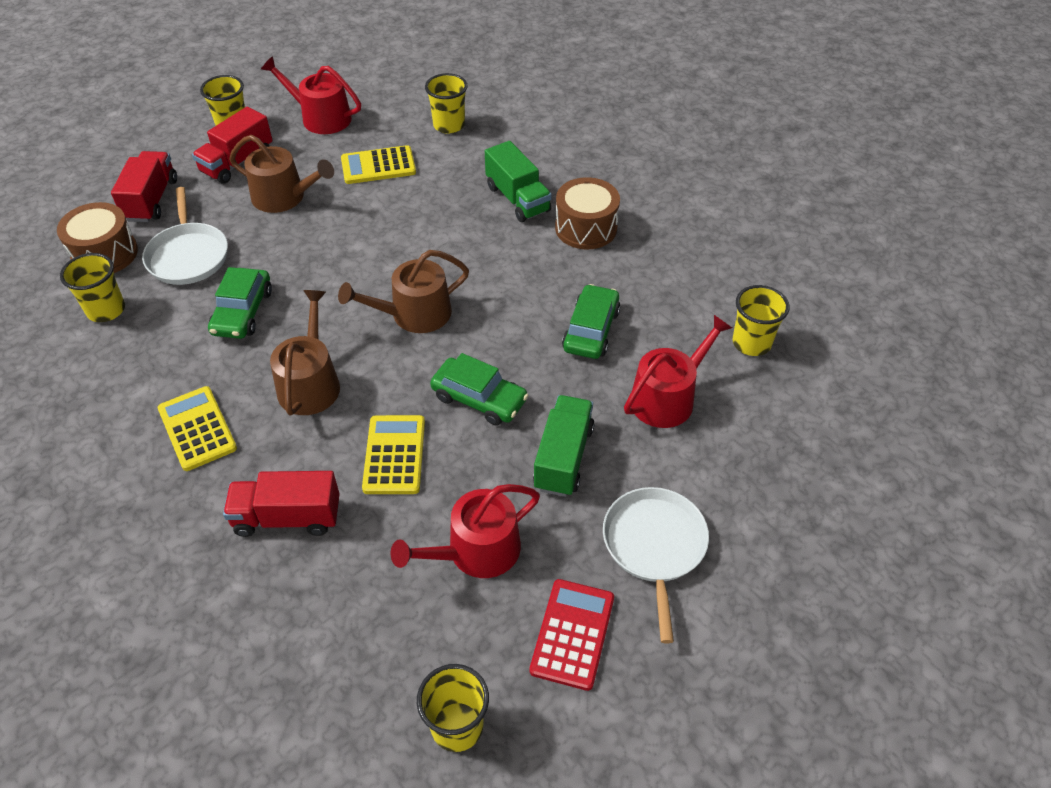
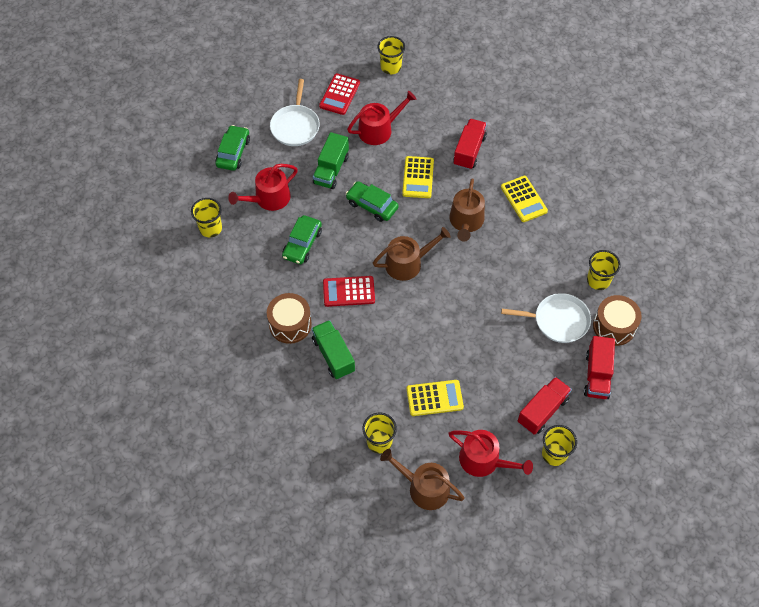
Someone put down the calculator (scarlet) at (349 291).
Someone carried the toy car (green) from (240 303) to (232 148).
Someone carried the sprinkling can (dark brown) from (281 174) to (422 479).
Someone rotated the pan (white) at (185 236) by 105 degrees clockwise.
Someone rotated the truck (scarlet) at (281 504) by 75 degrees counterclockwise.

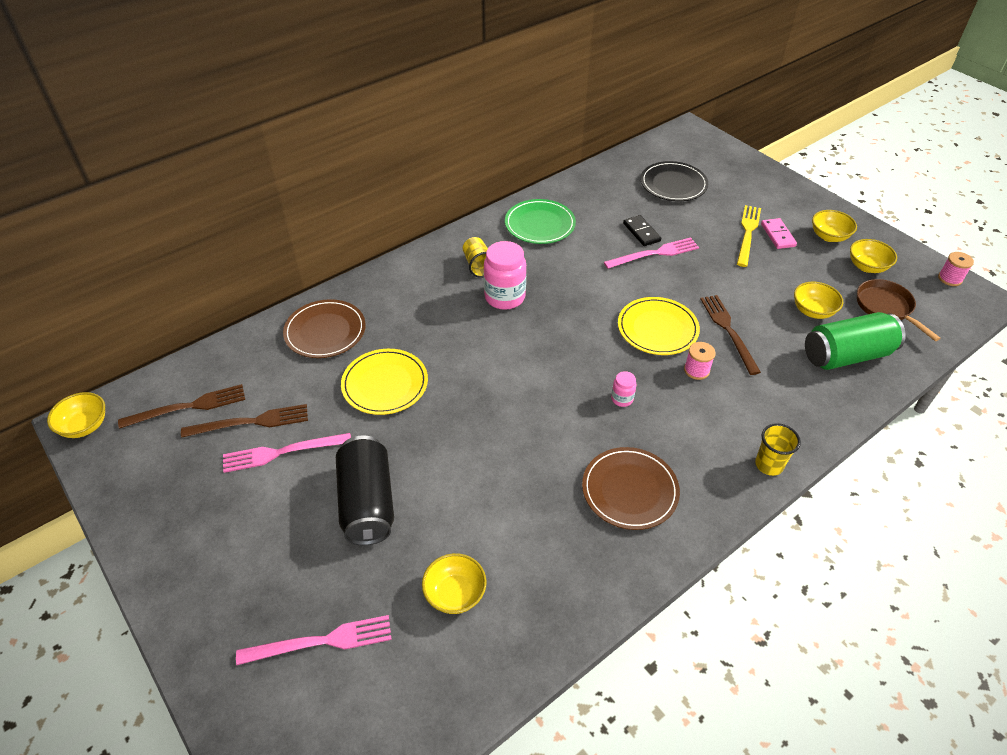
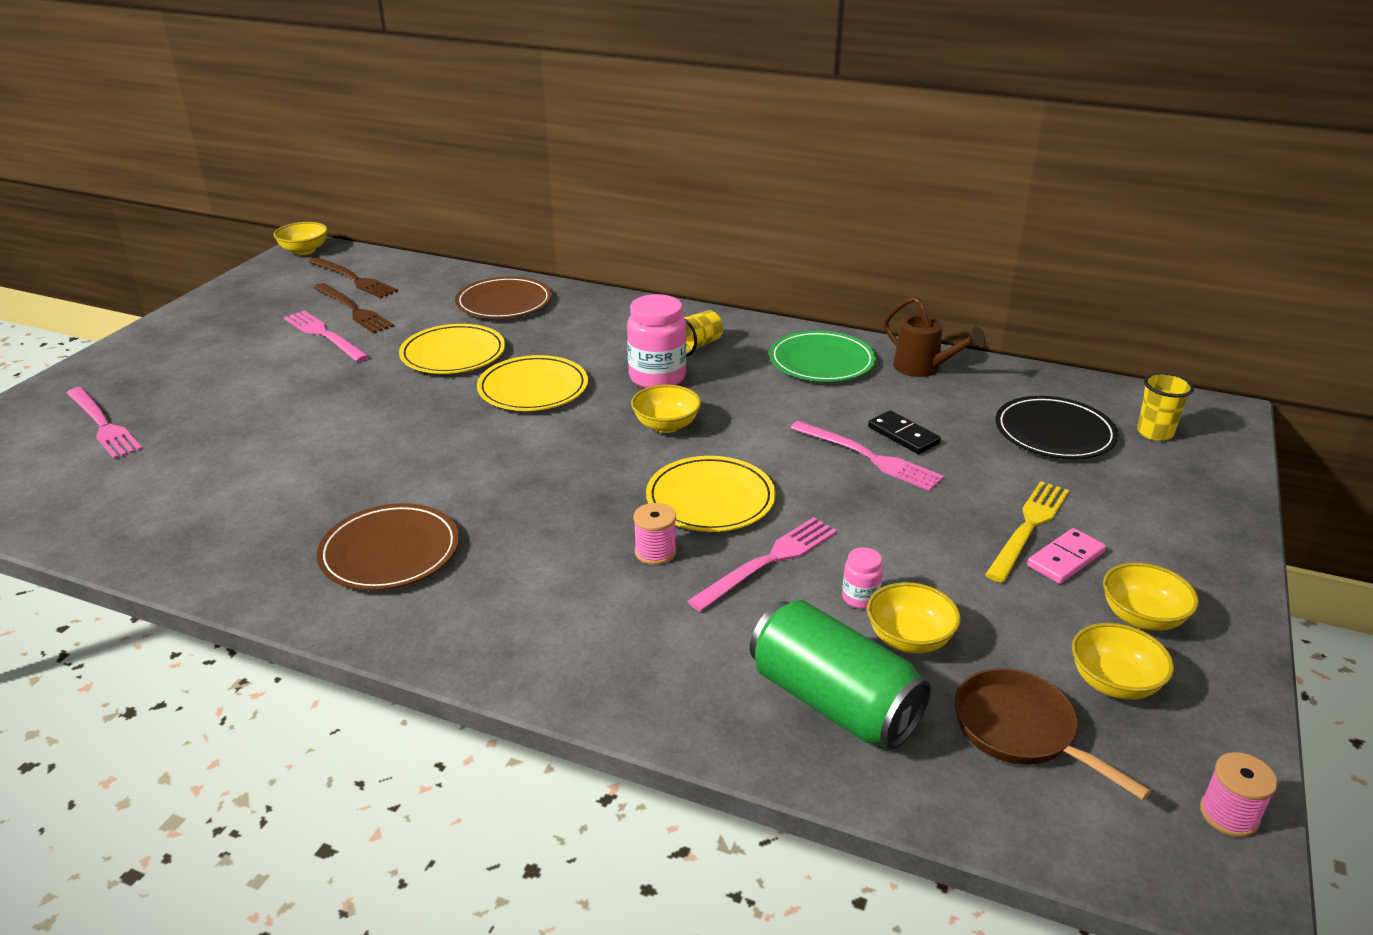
Someone took away the can (black) at (365 490).
Someone put down the plate (bright yellow) at (532 383).
Someone put down the sprinkling can (dark brown) at (934 336).
Someone carried the bowl (bright yellow) from (454 583) to (666 408).
Someone carried the jam jar (rose-pink) from (623 389) to (862 578).
Someone carried the cup (bright yellow) from (778 449) to (1165 406).
Someone repainted the fork (dark brown) at (730 335), which became the fork (rose-pink) at (762 564).
Someone rotated the domino piece (black) at (642 230) by 75 degrees counterclockwise.
Someone rotated the fork (bright yellow) at (749 236) by 45 degrees counterclockwise.
Someone rotated the pan (dark brown) at (899 310) by 75 degrees counterclockwise.

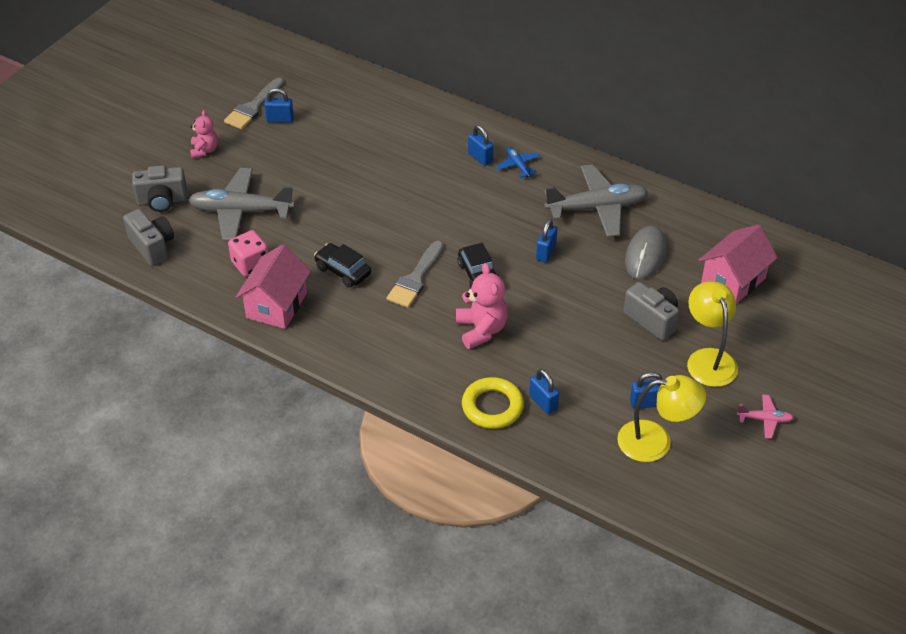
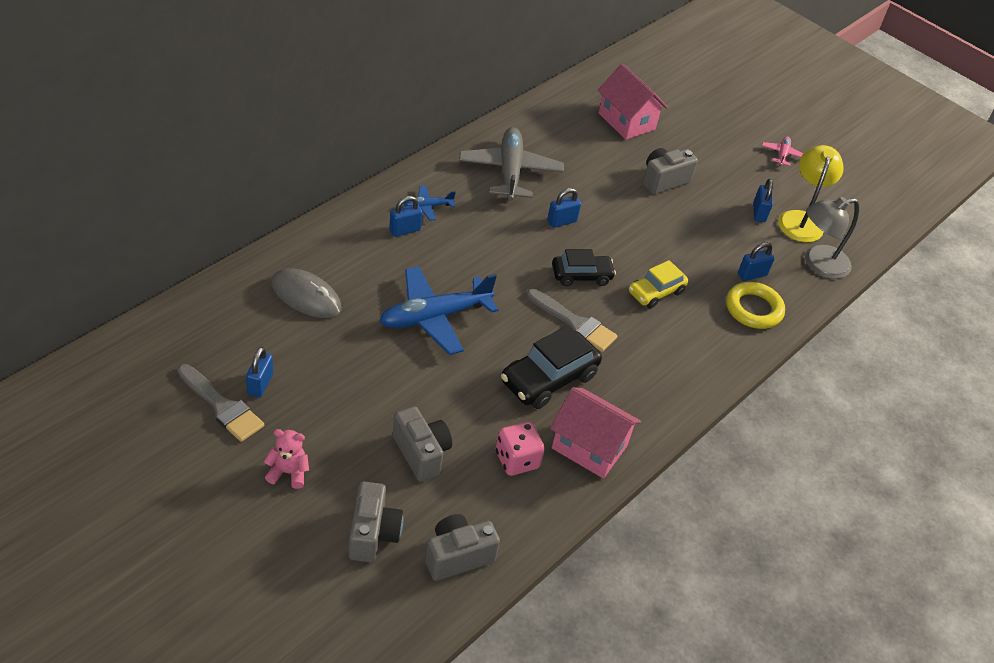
Someone took away the reading lamp (bright yellow) at (712 334).
Someone put down the plane (blue) at (439 310).
Someone put down the reading lamp (ash-grey) at (832 238).
Someone carried the mouse (ash-grey) from (646 253) to (306 293).
Someone swapped the plane (ash-grey) at (241 204) for the compact camera (ash-grey) at (422 444).
Someone swapped the teddy (rose-pink) at (482 306) for the toy car (bright yellow) at (658 284).
Someone rotated the padlock (blue) at (546 241) by 60 degrees counterclockwise.
Someone scaled the toy car (black) at (342 265) by 1.54.

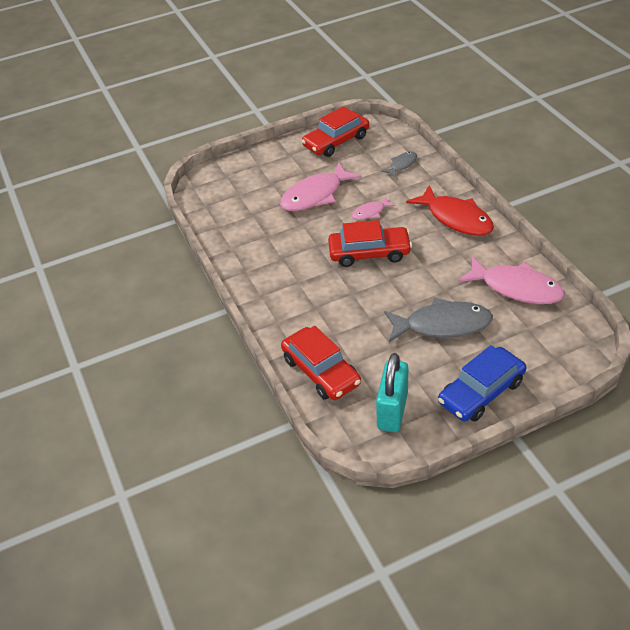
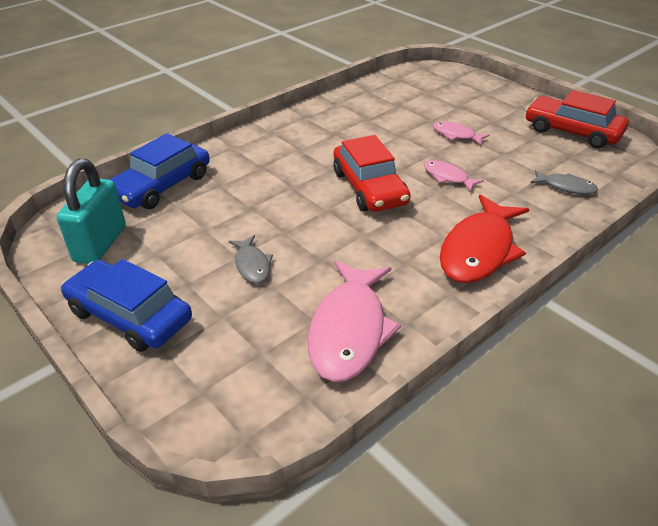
Someone repainted the toy car (scarlet) at (321 363), which became the toy car (blue) at (160 171).
Someone rotated the padlock (teal) at (392 392) by 75 degrees counterclockwise.
Someone scaled the fish figure (rose-pink) at (321 187) by 0.50.
Someone scaled the fish figure (ash-grey) at (438 319) by 0.50.

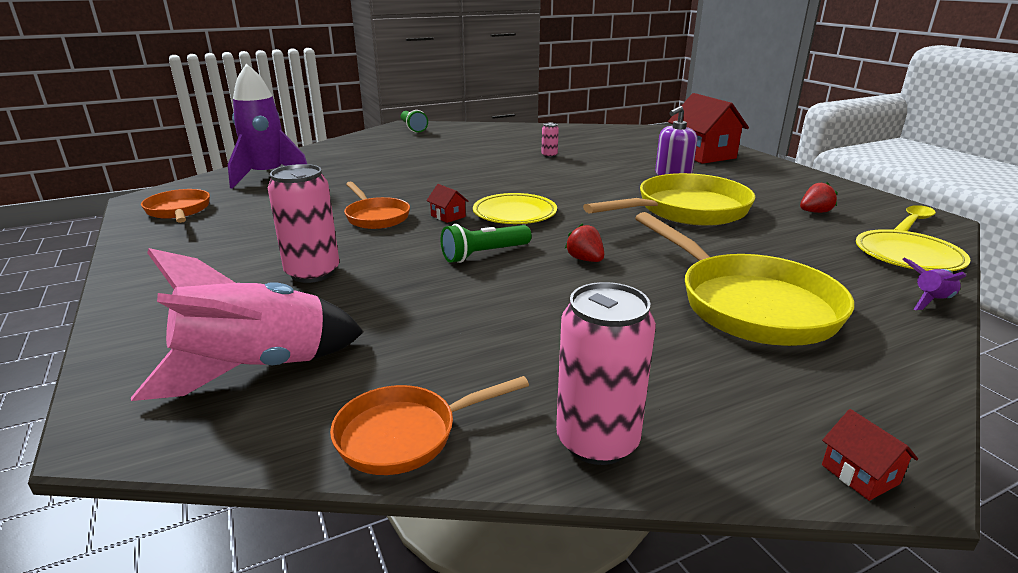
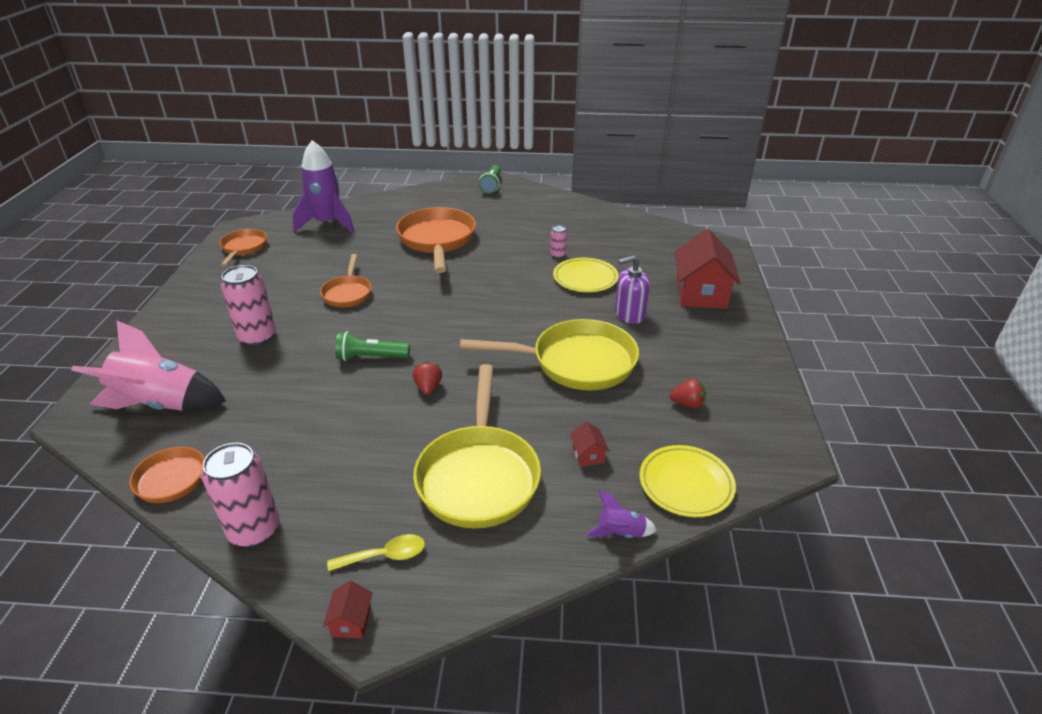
Someone put down the pan (bright orange) at (436 240).
Someone carried the toy house (scarlet) from (447 203) to (590 444).
Someone carried the plate (bright yellow) from (515 208) to (586 275).
Someone carried the spoon (bright yellow) from (915 218) to (376 553).

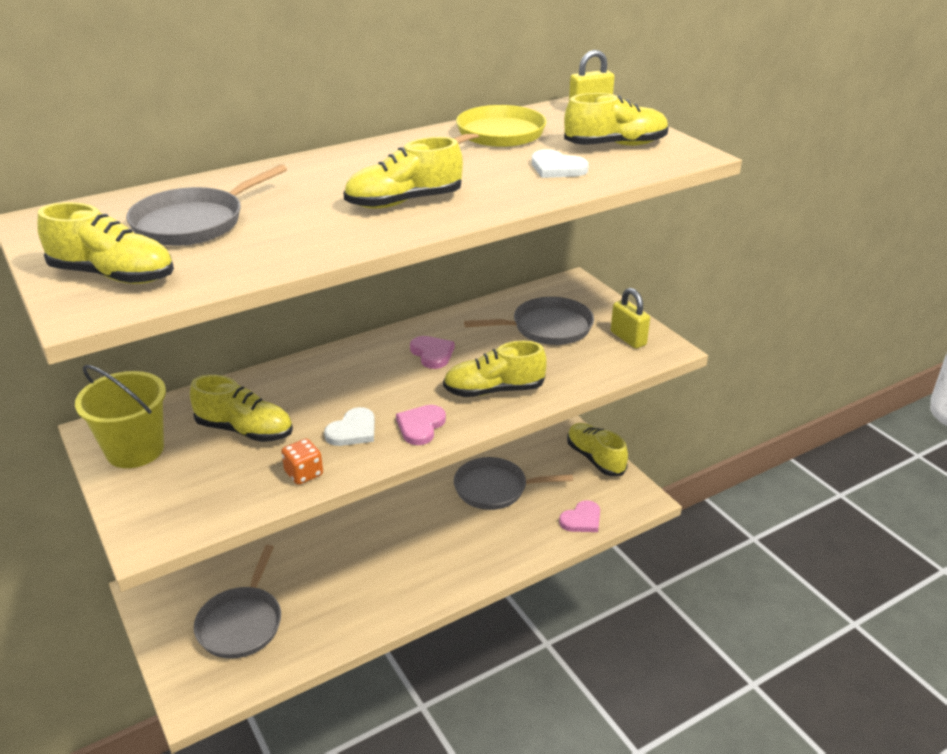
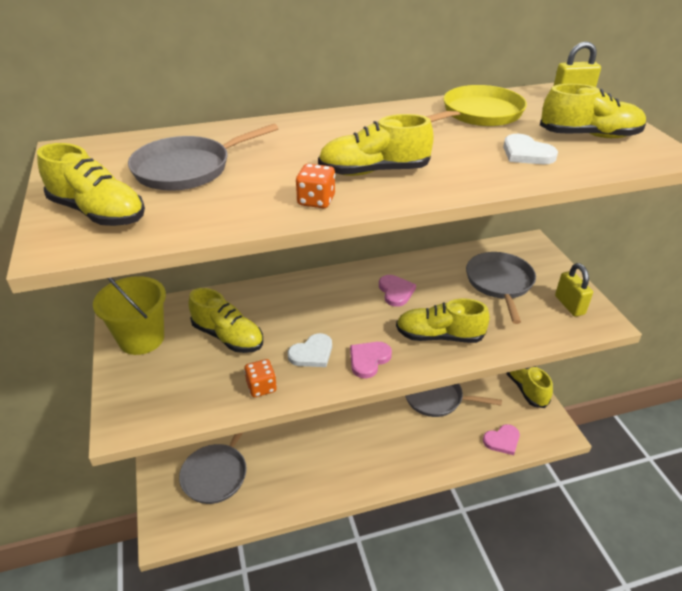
Someone put down the die (bright orange) at (315 186).
Someone rotated the pan (ash-grey) at (529 321) by 90 degrees counterclockwise.

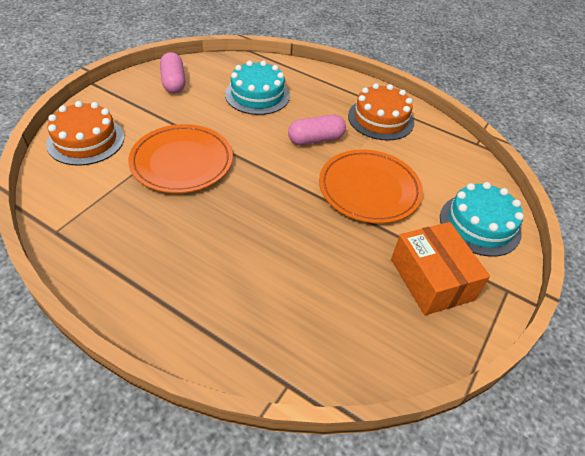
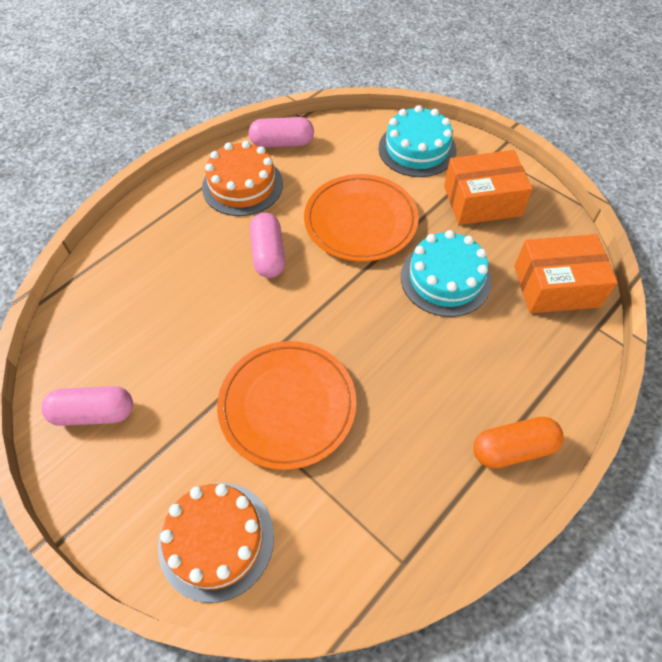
Someone put down the pill shape (rose-pink) at (281 132).
Someone put down the pill shape (bright orange) at (518 443).
Someone put down the package (bright orange) at (566 273).
Someone carried the layer cake (teal) from (257 87) to (446 273).

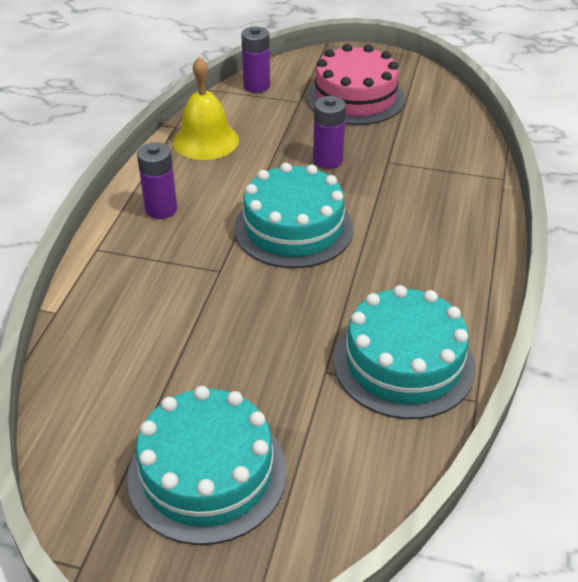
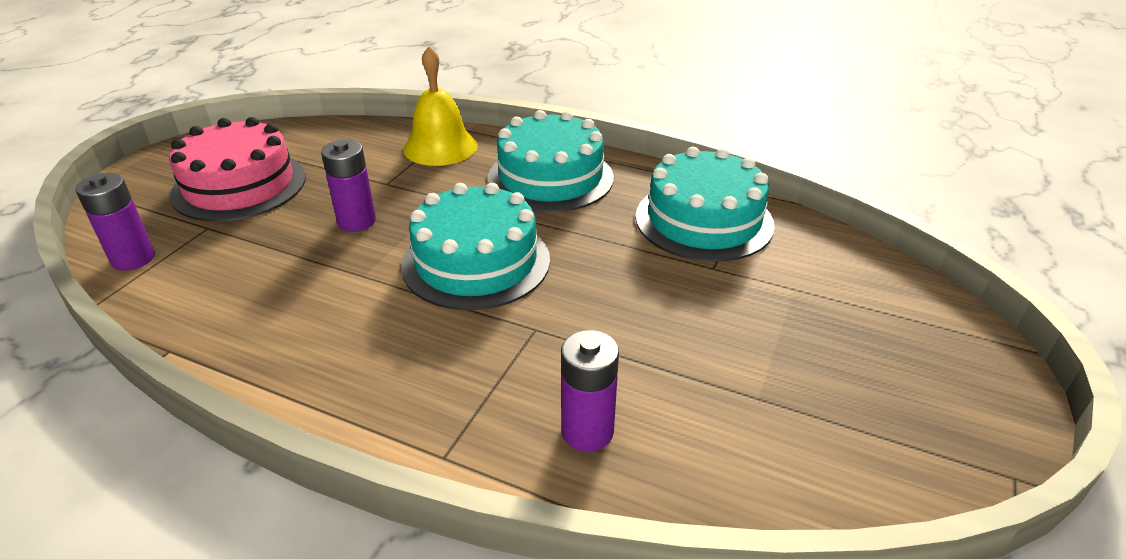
Someone carried the layer cake (teal) from (207 465) to (551 161).
Someone carried the AA battery (purple) from (157 180) to (590 391).
Someone carried the bell (bright yellow) from (206 108) to (440 106).

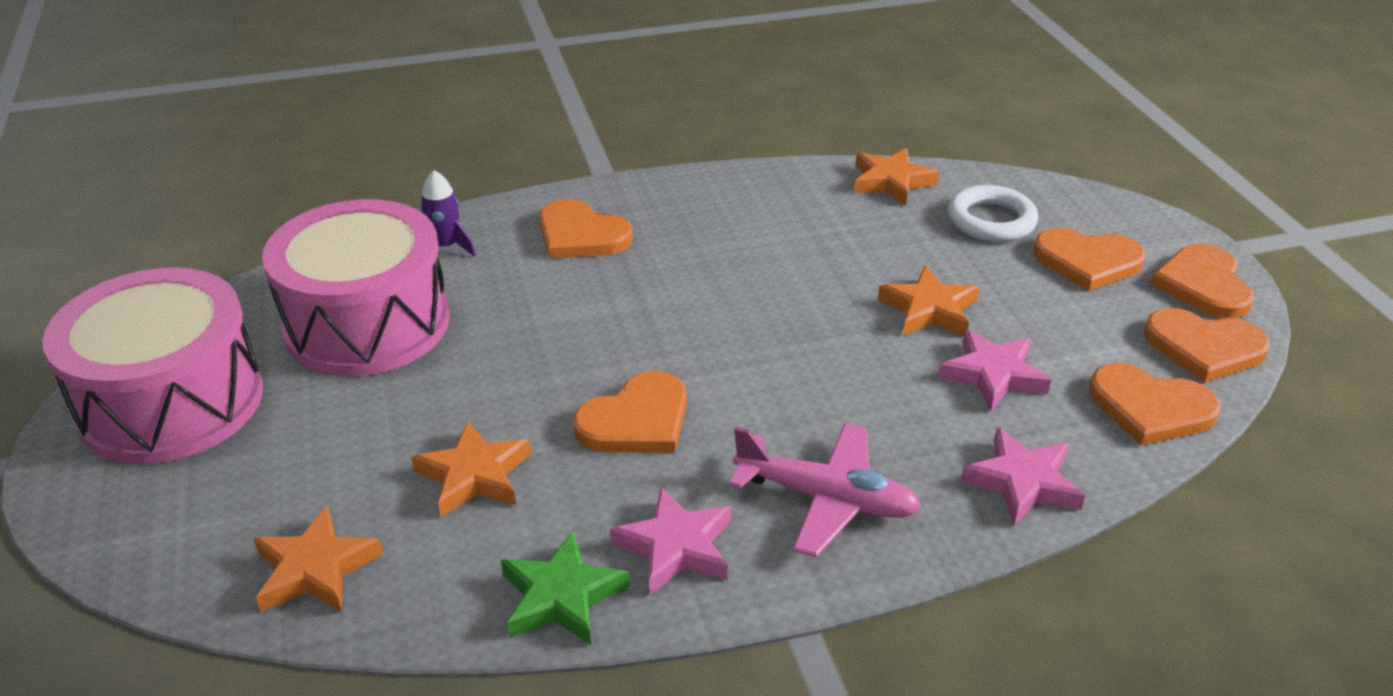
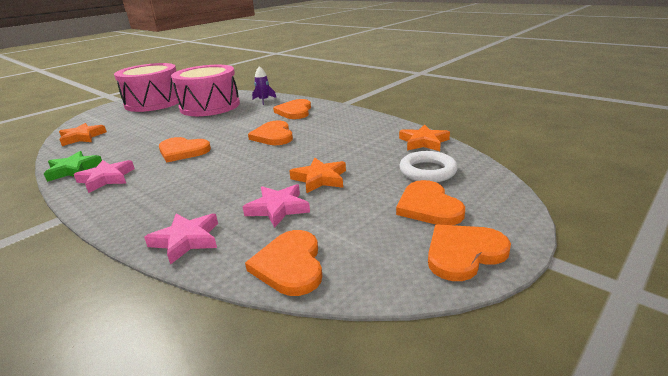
Someone took away the five-pointed star (bright orange) at (471 469).
Someone took away the plane (rose-pink) at (825 490).
Someone carried the heart shape (bright orange) from (1207 345) to (270 133).

